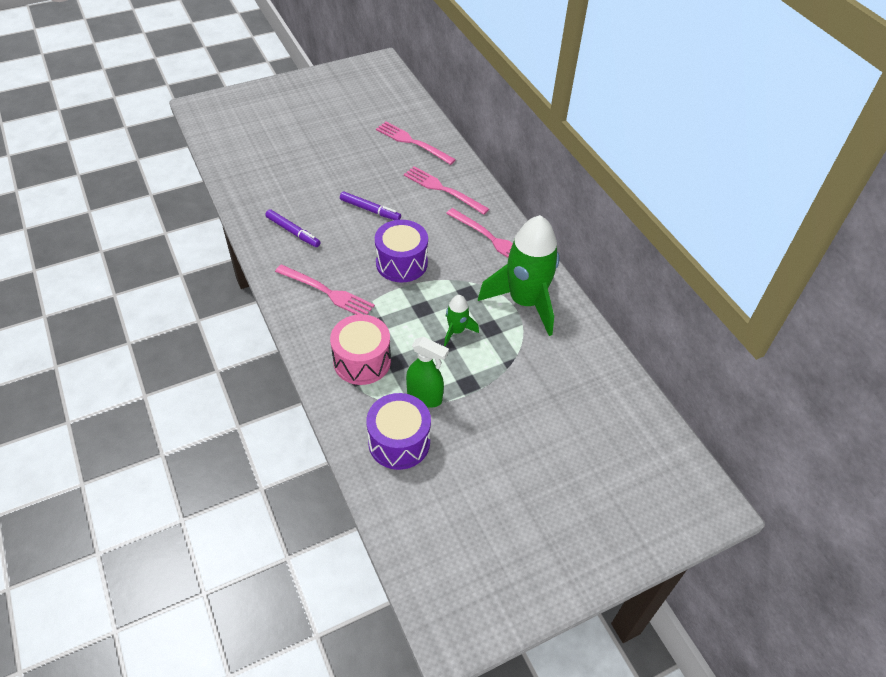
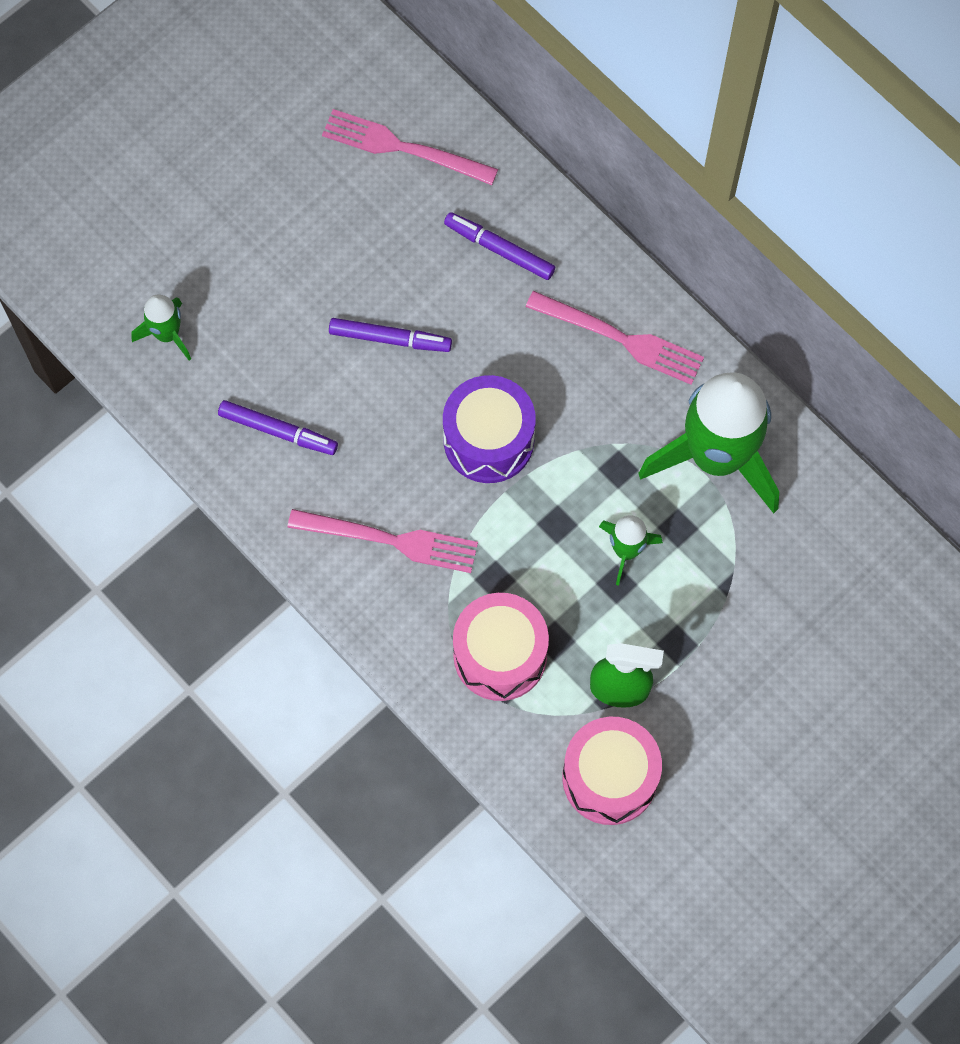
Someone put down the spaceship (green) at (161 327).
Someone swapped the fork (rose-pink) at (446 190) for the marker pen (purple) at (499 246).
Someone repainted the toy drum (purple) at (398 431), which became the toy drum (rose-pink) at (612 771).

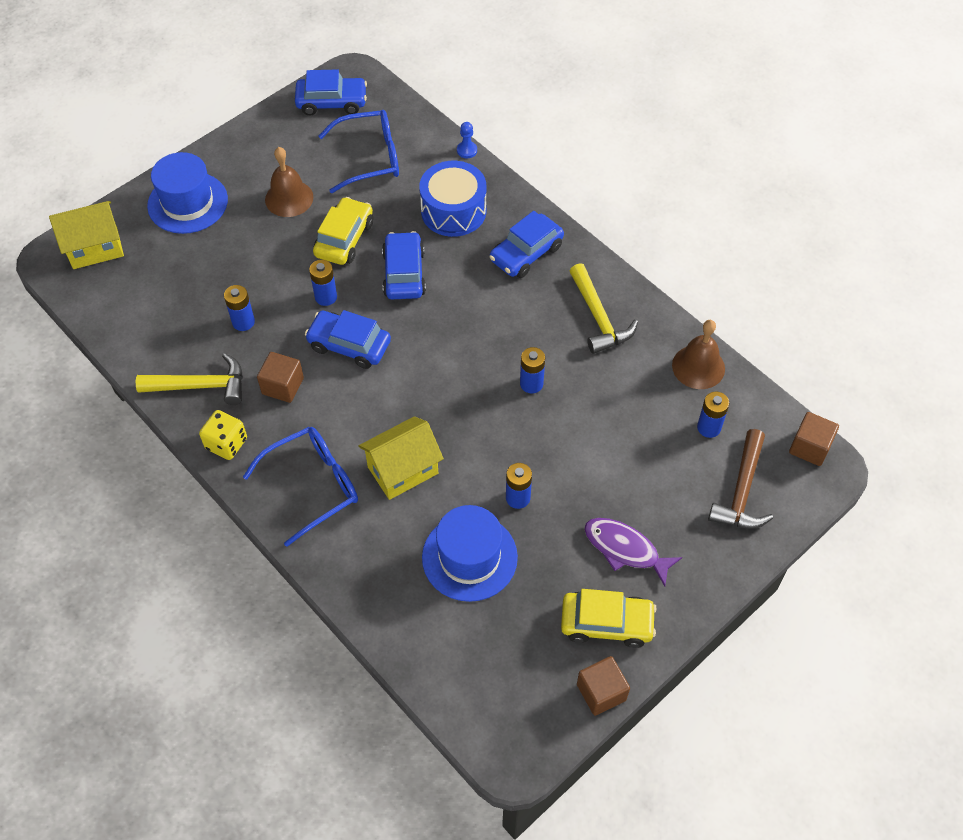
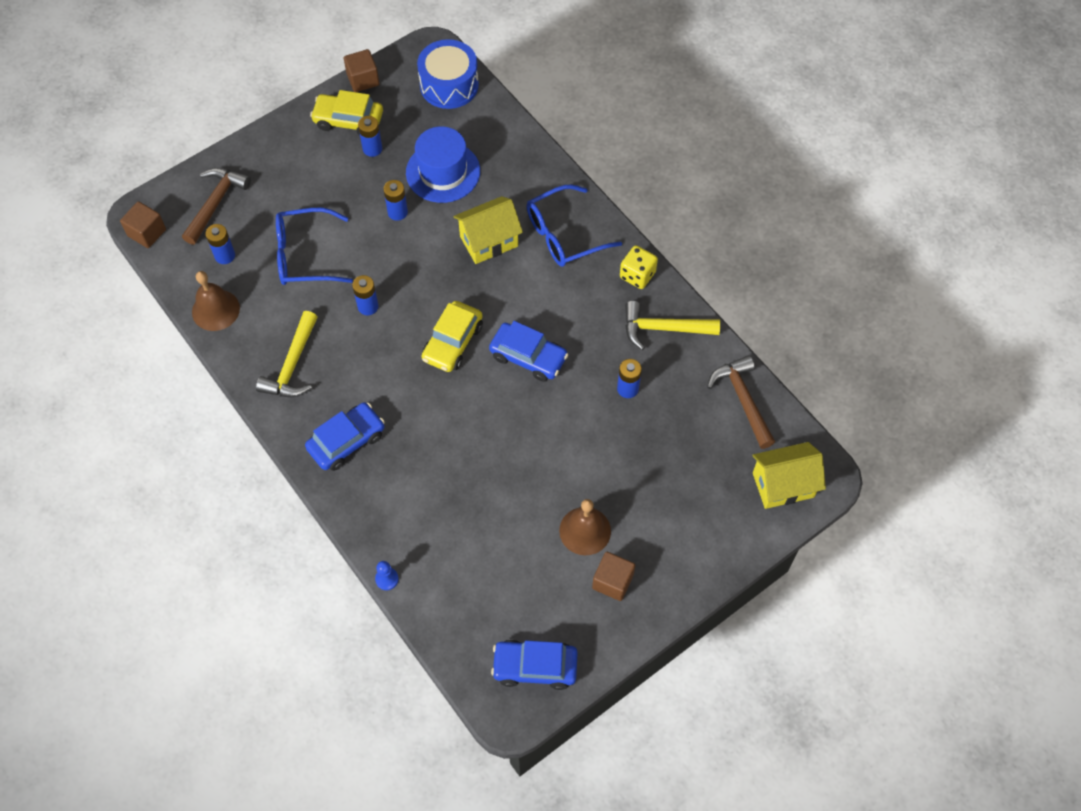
Someone took away the hat (blue) at (187 193).
Someone took away the toy car (blue) at (404 265).
Someone took away the fish figure (purple) at (633 552).
Someone put down the hammer (dark brown) at (741 402).
Someone carried the solid cube (dark brown) from (280 377) to (613 576).
Someone carried the AA battery (blue) from (323 283) to (370 136).
Someone carried the toy car (bright yellow) from (343 231) to (452 336).
Someone carried the spectacles (blue) from (358 151) to (314 246).
Someone carried the toy drum (blue) from (452 199) to (448 74).
Someone rotated the hammer (bright yellow) at (604 308) by 150 degrees counterclockwise.

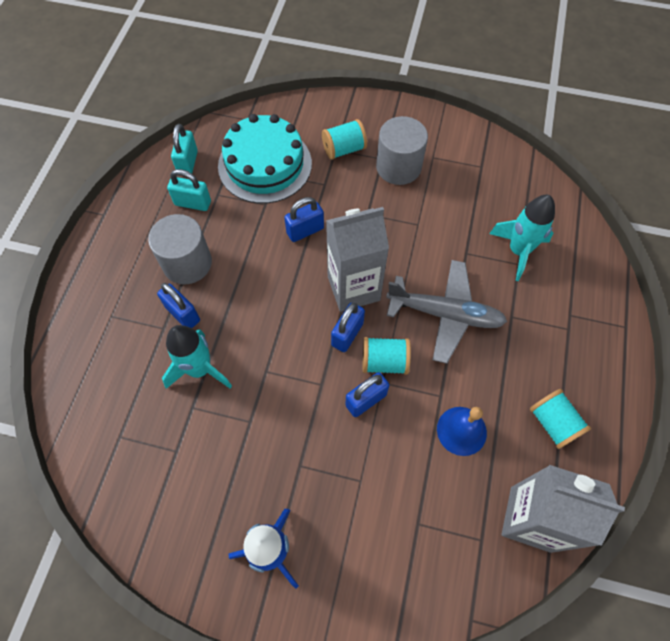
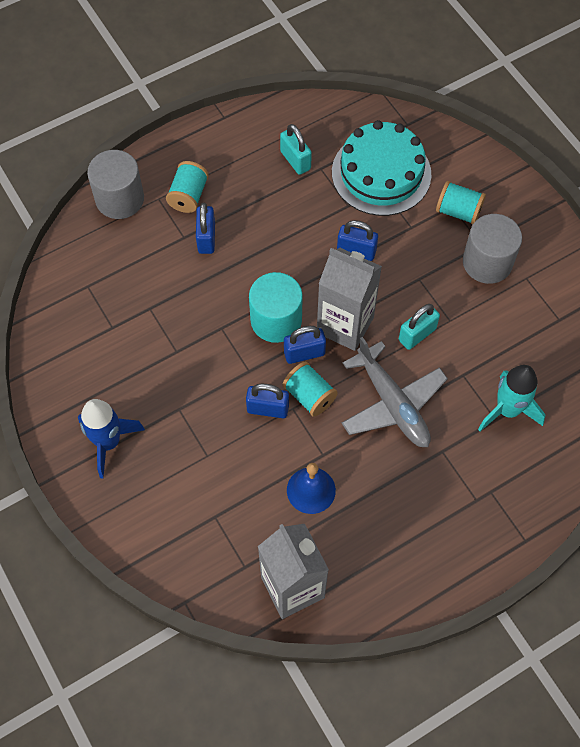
Someone took away the spaceship (teal) at (197 357).
Someone put down the cylinder (teal) at (276 307).
Someone carried the cylinder (ash-grey) from (180 249) to (115 184).
Someone carried the padlock (teal) from (184 148) to (419 327).
Someone carried the spool (teal) from (560 419) to (187 187).

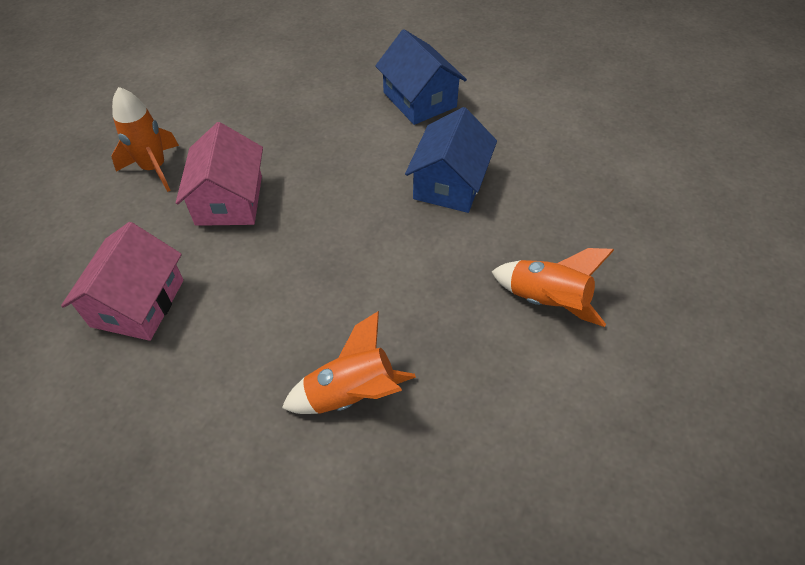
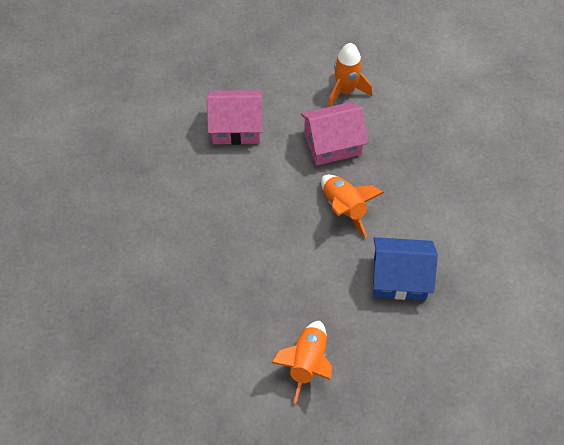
Someone took away the toy house (blue) at (421 77).
Someone carried the spaceship (bright orange) from (349 362) to (352 206).

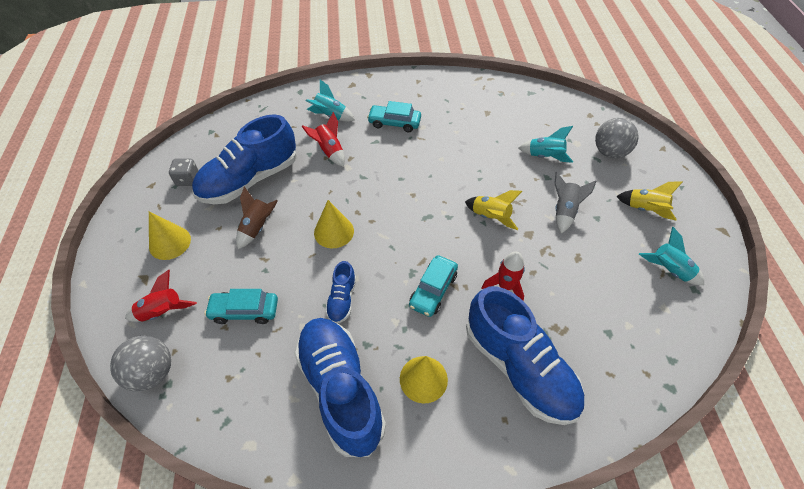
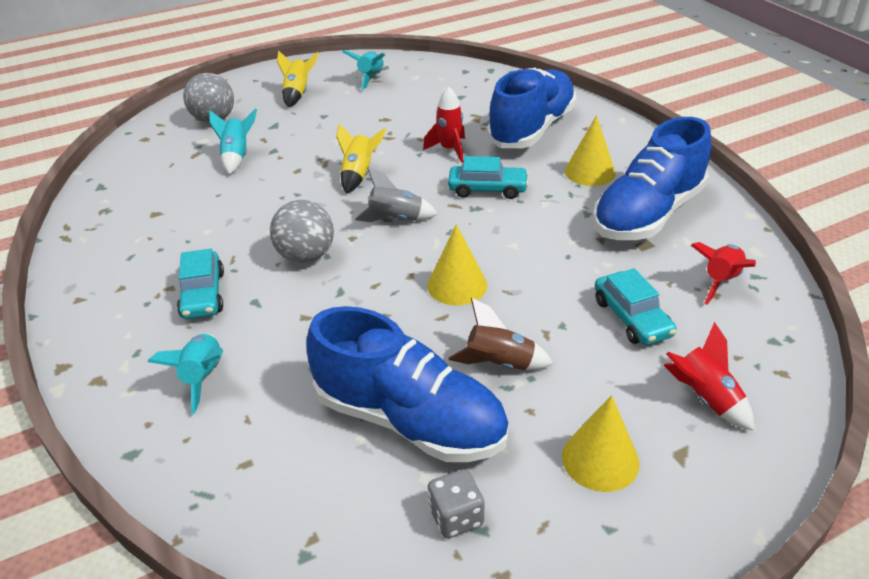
Someone took away the lace-up shoe (blue) at (340 292).
Someone carried the ball (ash-grey) from (140 363) to (302 231).
Someone carried the spaceship (scarlet) from (323 139) to (723 273).
Someone carried the spaceship (ash-grey) from (575 202) to (396 194).

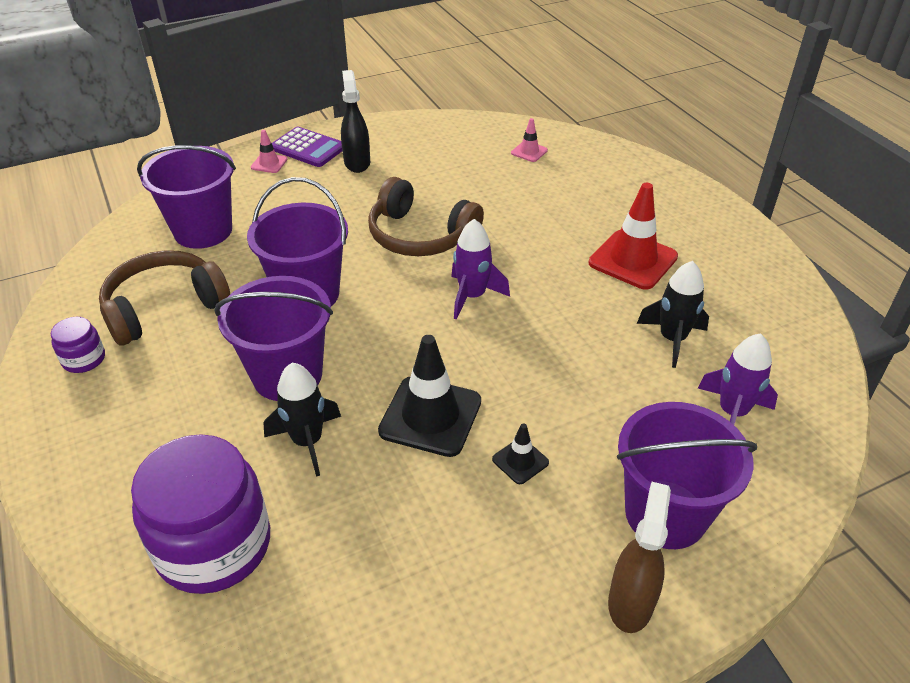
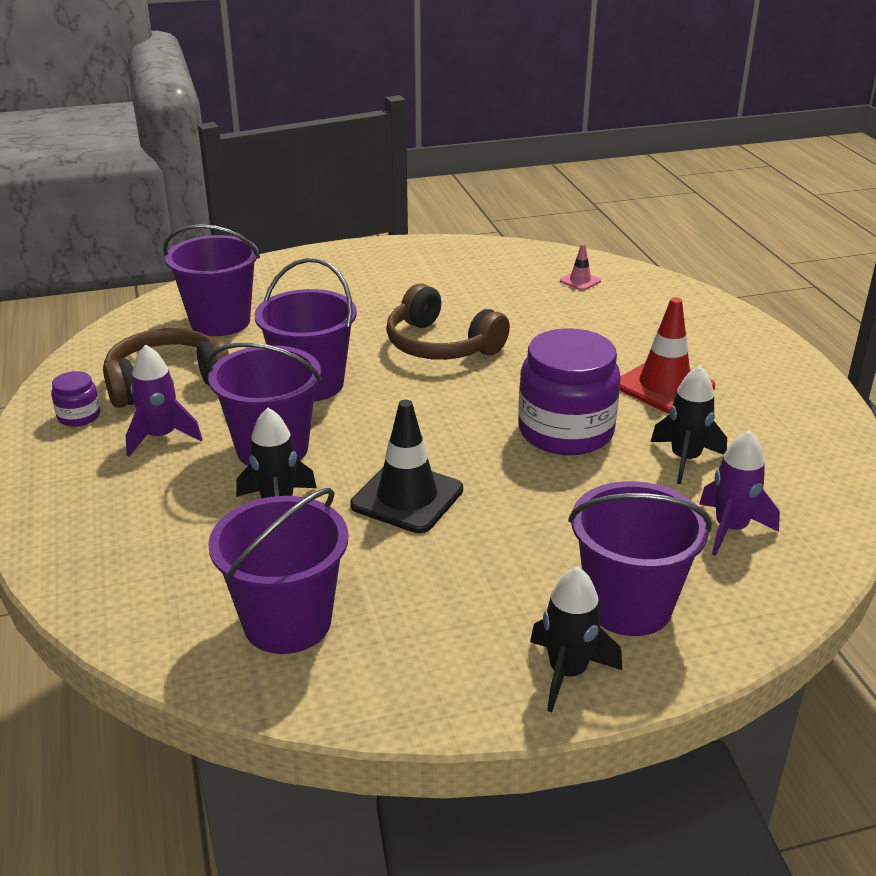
Someone took away the traffic cone (rose-pink) at (269 151).
Someone took away the calculator (purple) at (307 147).
Someone took away the sprayer (black) at (355 121).
Someone took away the traffic cone (black) at (520 454).
Someone put down the pail (purple) at (278 571).
Someone carried the jam jar (purple) from (200 514) to (569 391).
Someone carried the spaceship (purple) from (480 269) to (164 401).
Someone swapped the sprayer (dark brown) at (639 557) for the spaceship (black) at (576 639).

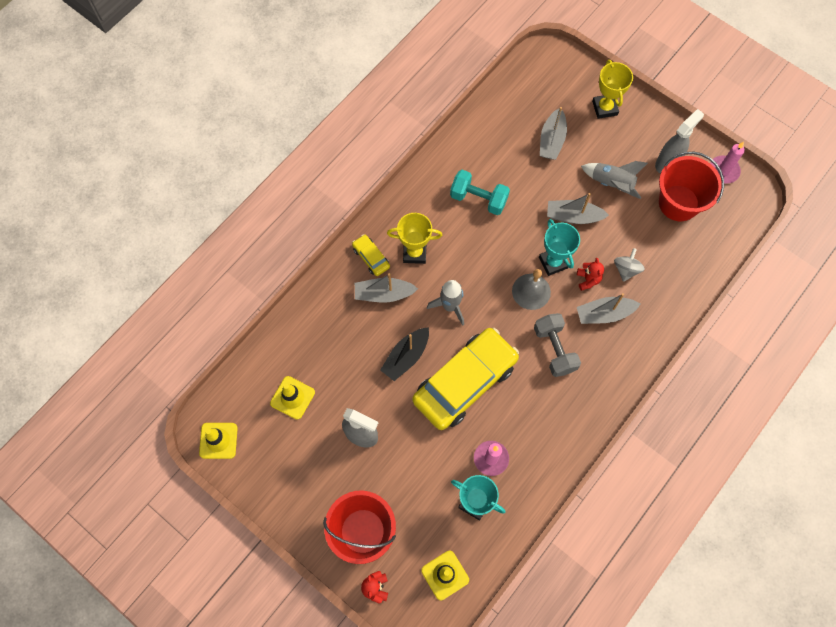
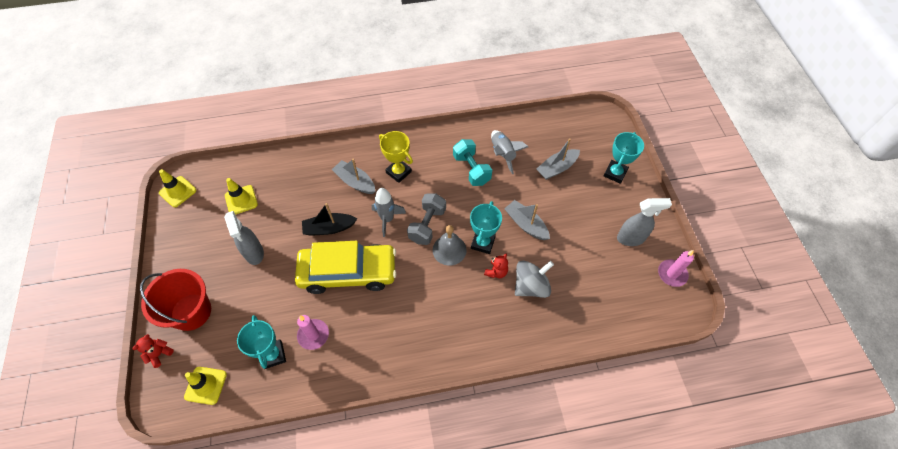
Someone took away the toy car (bright yellow) at (371 255).
Someone took away the boat (ash-grey) at (608 308).
Someone took away the pail (scarlet) at (691 186).
Someone carried the hand weight (ash-grey) from (557 345) to (426 219).
Someone carried the spaceship (ash-grey) from (614 180) to (509 152).
Someone repainted the trophy (bright yellow) at (612 89), which became the trophy (teal) at (624 158).
Someone scaled the toy top (ash-grey) at (629 265) by 1.55.

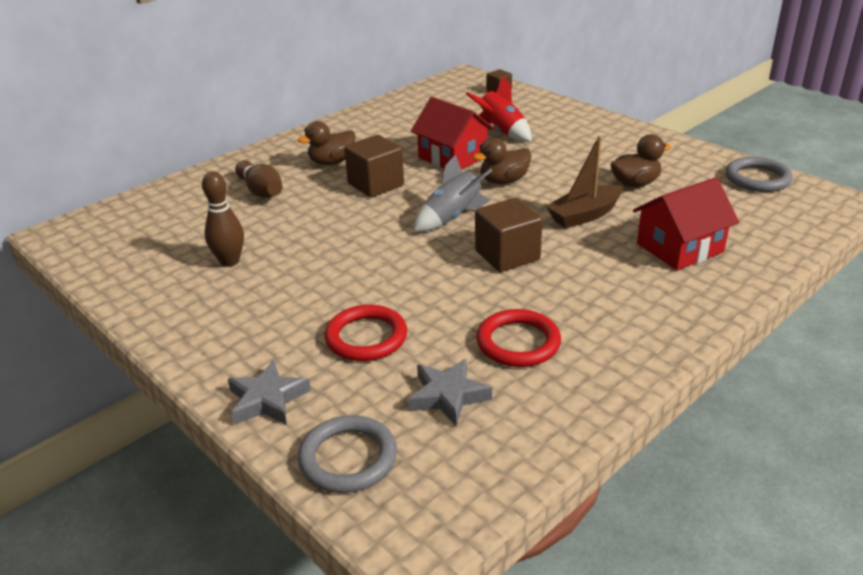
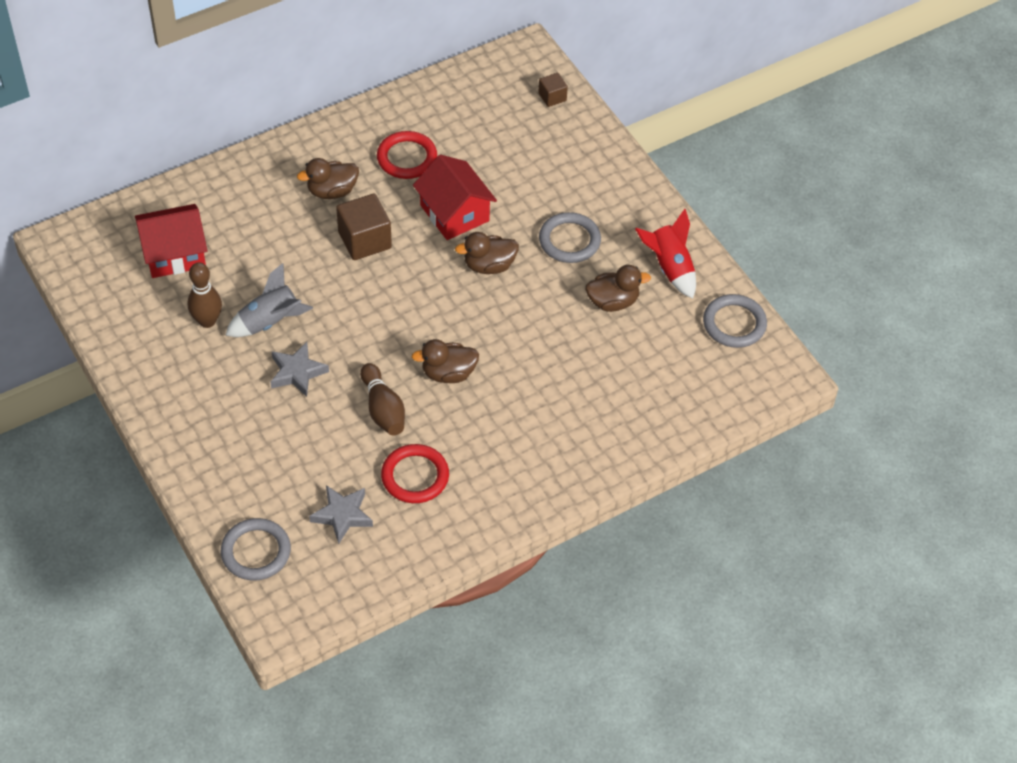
Someone took away the boat (dark brown) at (584 182).
Someone put down the ring (ash-grey) at (570 237).
Someone carried the five-pointed star (ash-grey) from (269 392) to (300 369).
Someone carried the tenpin (dark brown) from (258 179) to (382 399).
Someone carried the ring (scarlet) from (366 333) to (407 155).
Someone carried the spaceship (ash-grey) from (453 193) to (269 300).
Someone carried the spaceship (scarlet) from (498 109) to (665 253).
Someone carried the toy house (scarlet) from (686 223) to (171 241).
Someone swapped the solid cube (dark brown) at (509 235) for the duck (dark brown) at (445 361).

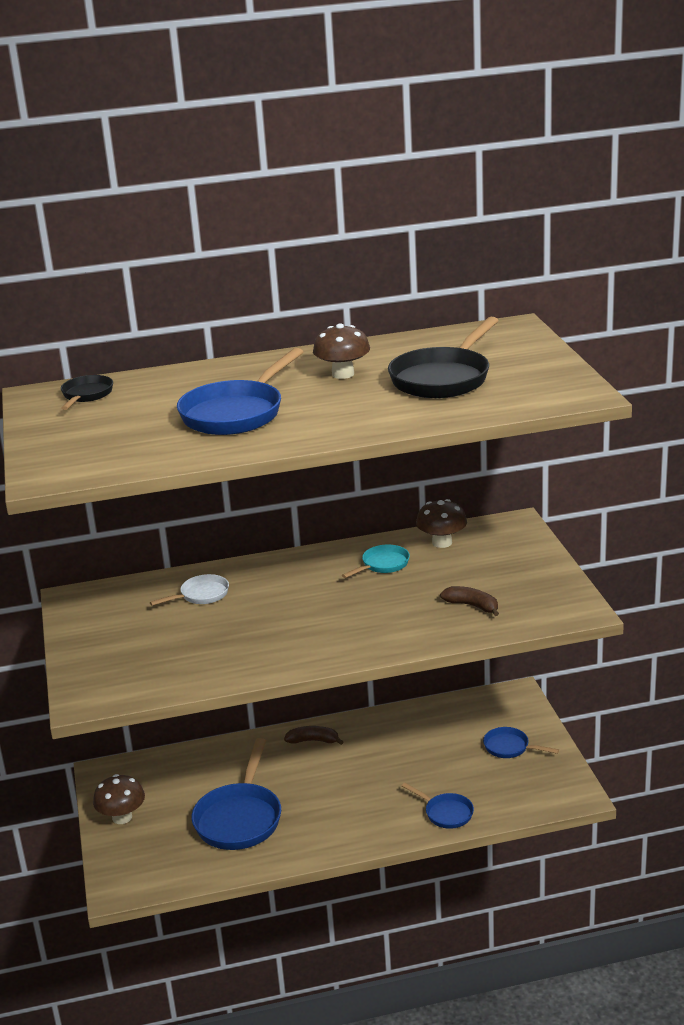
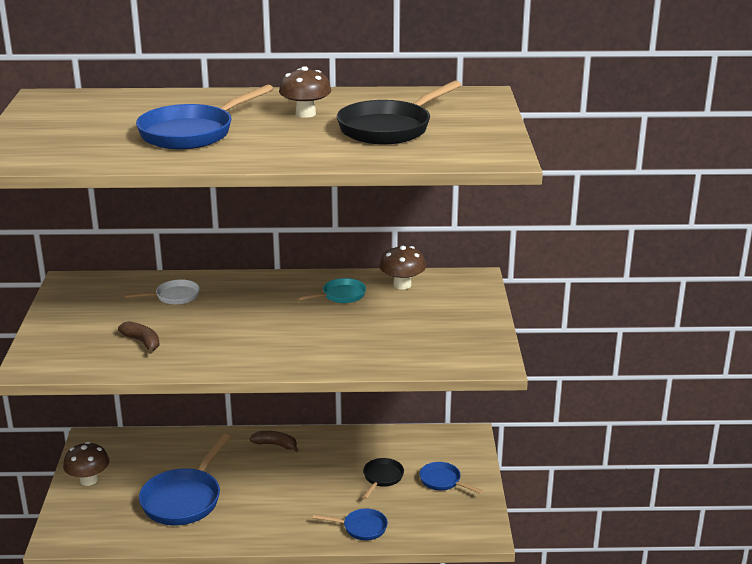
Someone carried the pan (black) from (87 392) to (383 478).
Someone carried the toy banana (dark brown) from (469 601) to (139 337).
Someone rotated the pan (blue) at (438 806) by 45 degrees counterclockwise.

